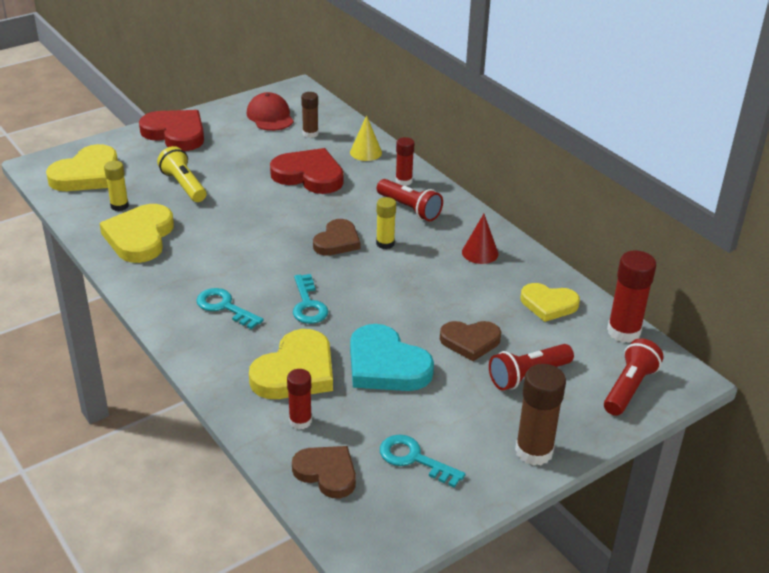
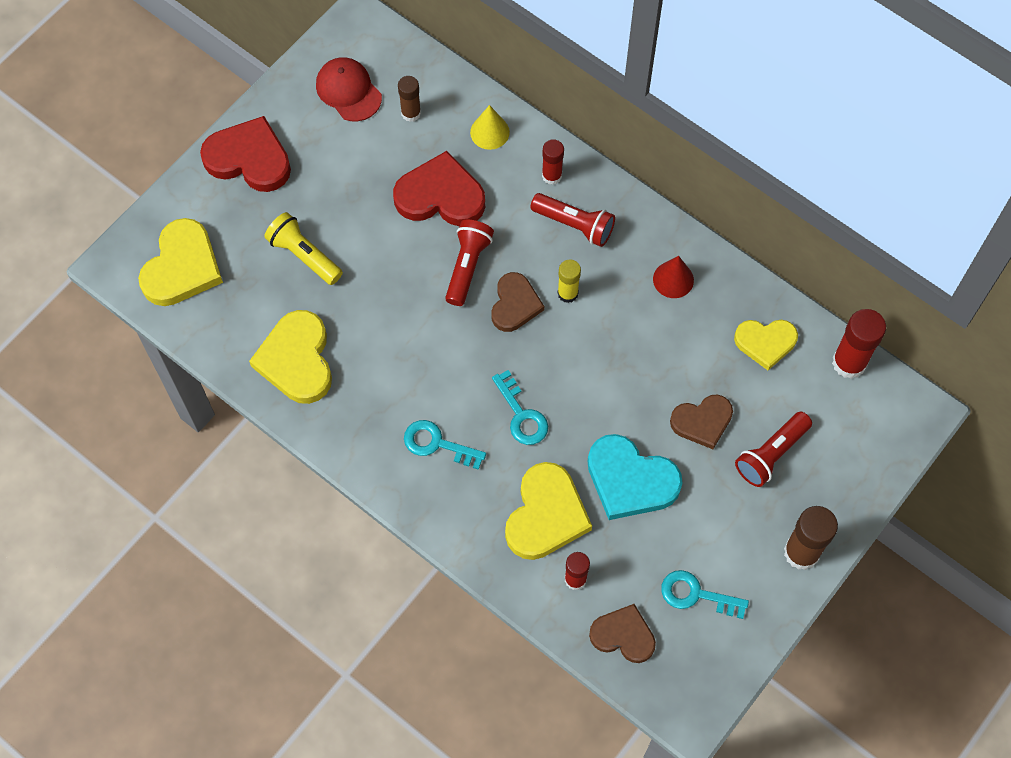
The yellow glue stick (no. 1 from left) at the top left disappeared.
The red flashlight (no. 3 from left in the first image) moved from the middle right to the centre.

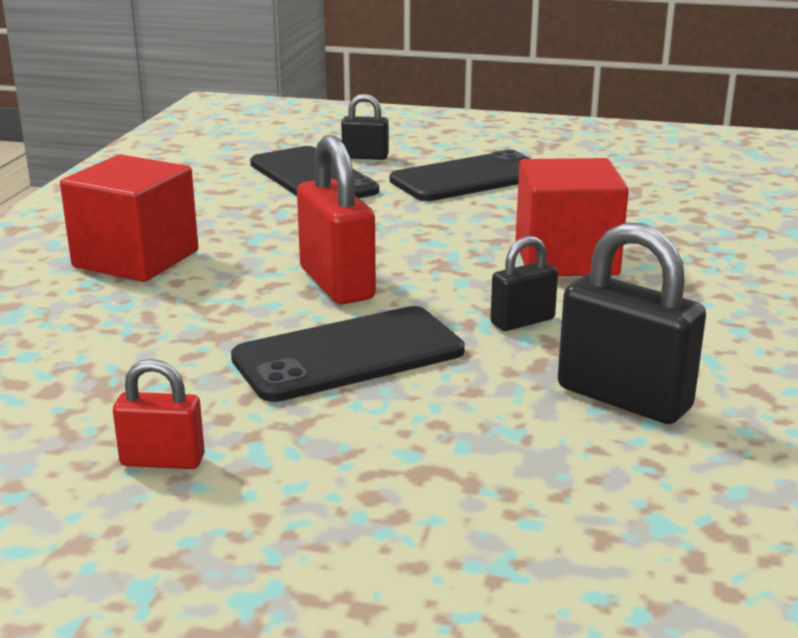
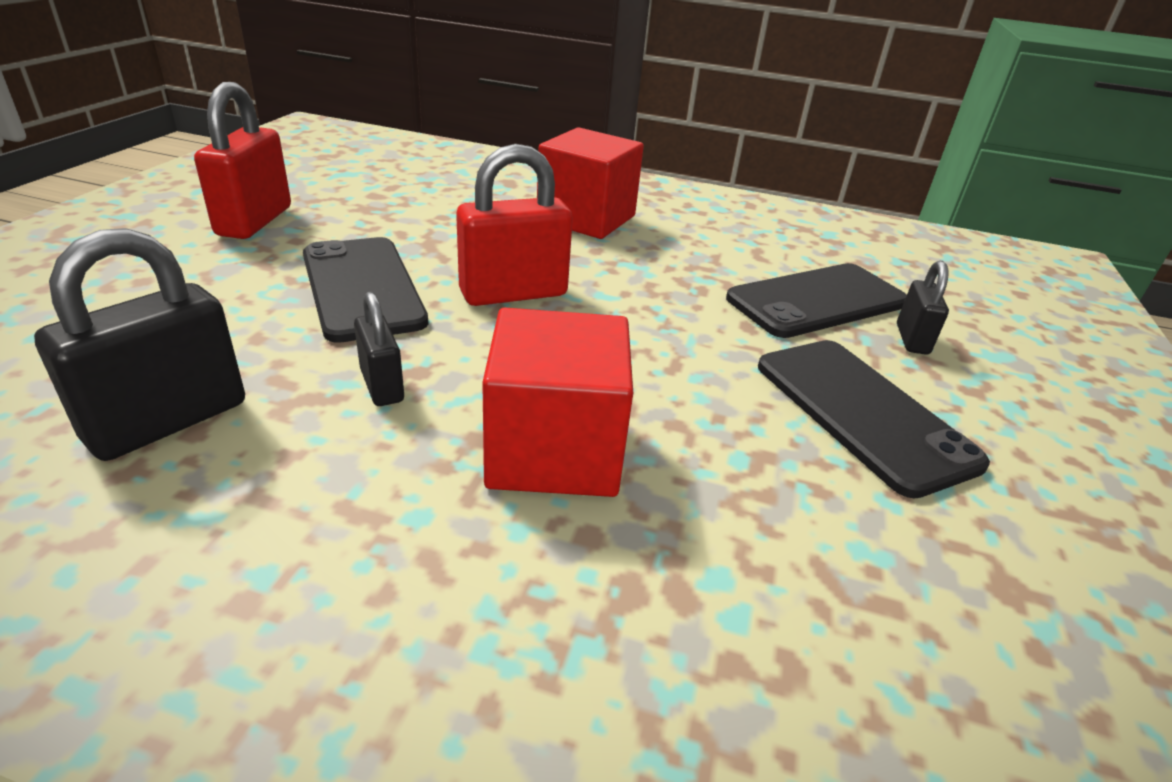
The red padlock (no. 1 from left) at the middle left changed to 1.79 times the size.

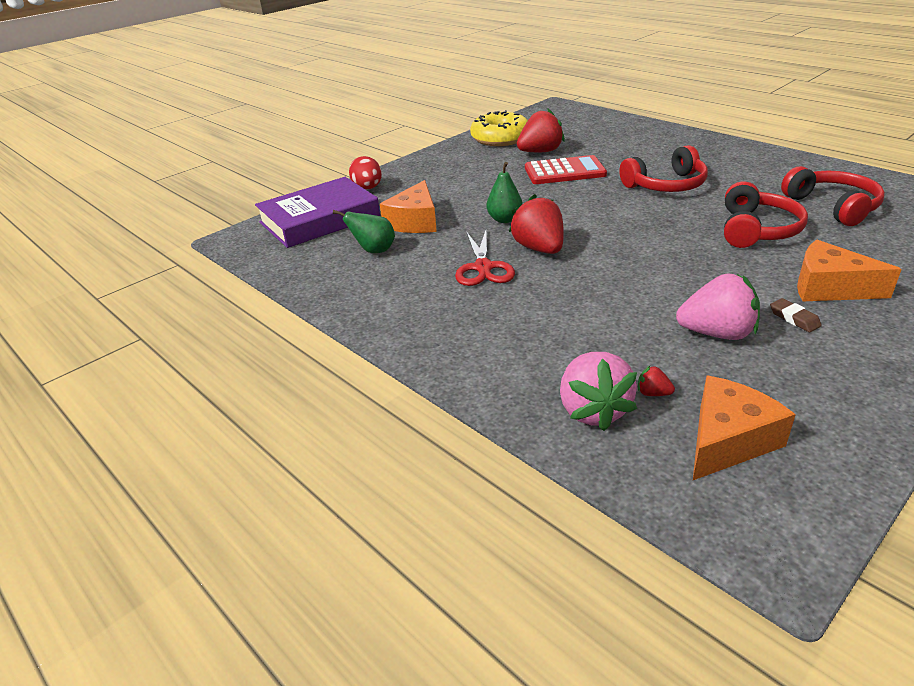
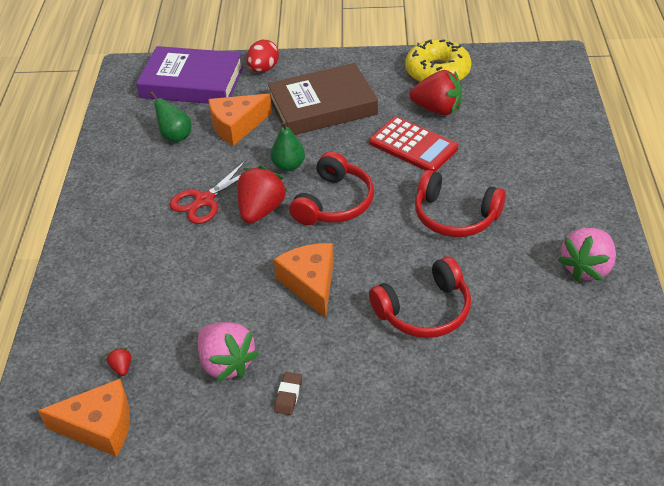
The brown book at the top centre appeared.
The pink strawberry (no. 1 from left in the first image) moved from the centre to the middle right.
The red headphones (no. 3 from left in the first image) moved from the top right to the centre.
The orange cheese (no. 3 from left) moved from the middle right to the centre.

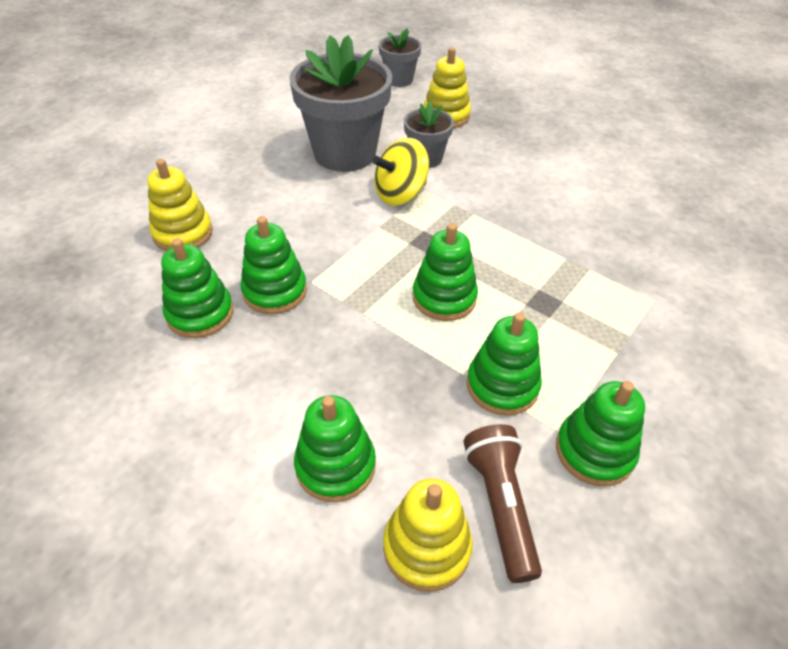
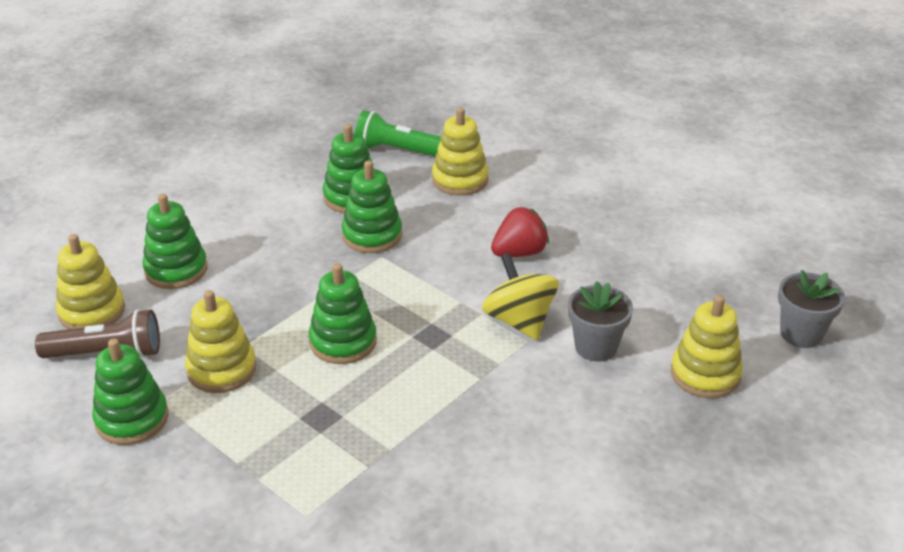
The grey flower pot (no. 1 from left) at the top centre disappeared.
The green flashlight at the top centre appeared.
The red strawberry at the centre appeared.
The green stacking toy (no. 5 from left) at the centre became the yellow stacking toy (no. 2 from left) at the middle left.

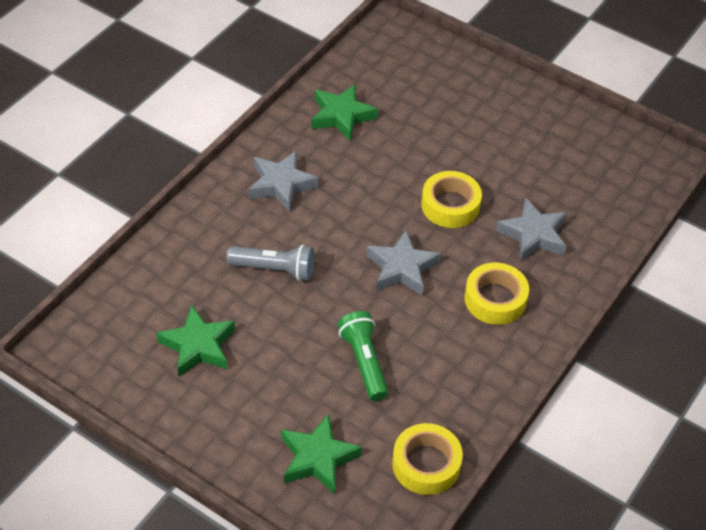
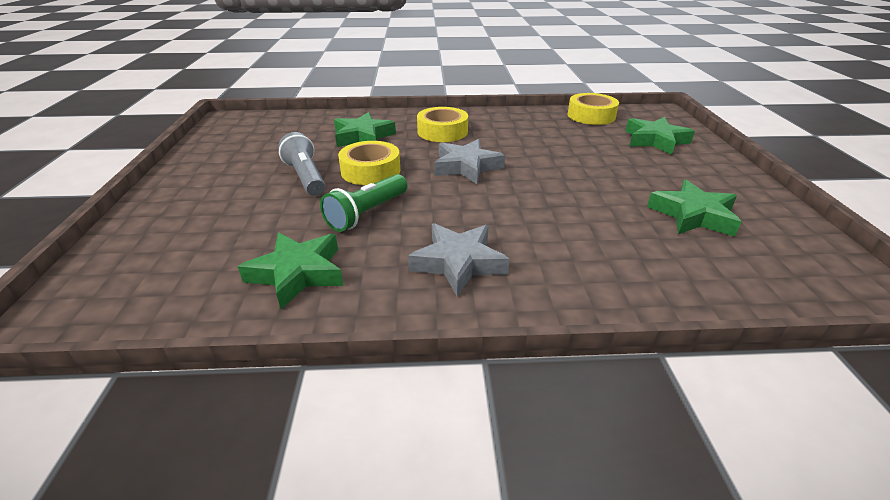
The grey flashlight moved from the centre to the top centre.
The green flashlight moved from the bottom centre to the centre.
The grey star (no. 3 from left) at the middle right became the green star (no. 2 from left) at the top centre.

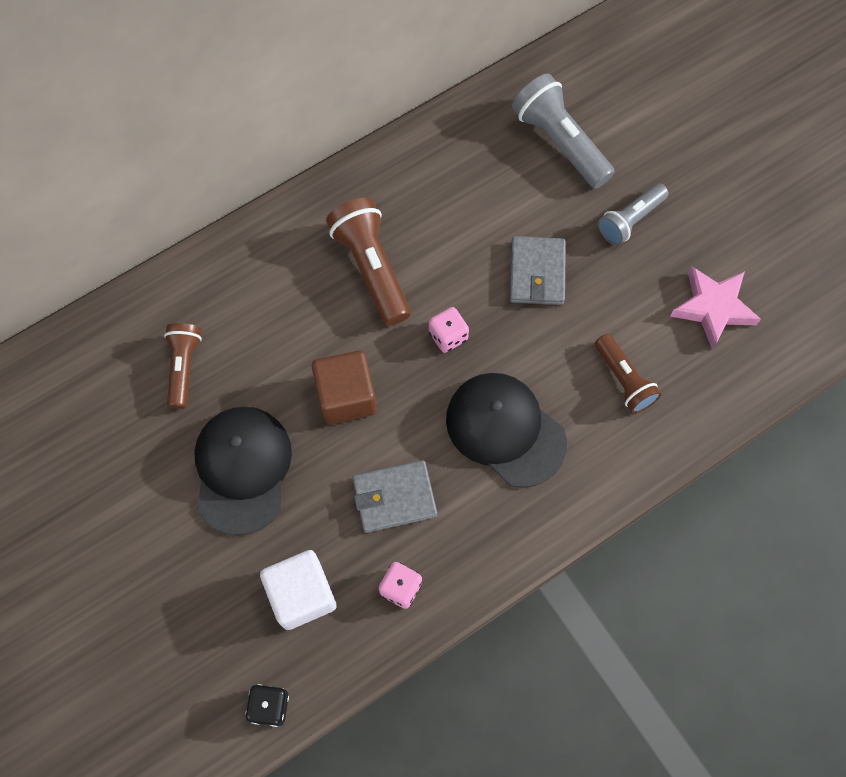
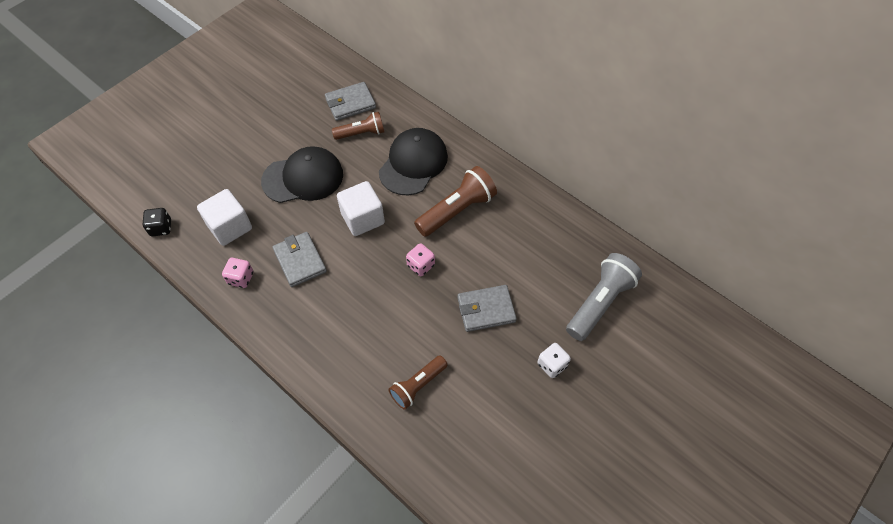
The pink star at the middle right disappeared.
The grey wallet (no. 2 from left) at the top centre appeared.
The black cap (no. 2 from left) moved from the centre to the top centre.
The grey flashlight (no. 2 from left) at the top right was replaced by the white dice at the bottom centre.
The brown cube at the centre became the white cube (no. 2 from left) at the centre.

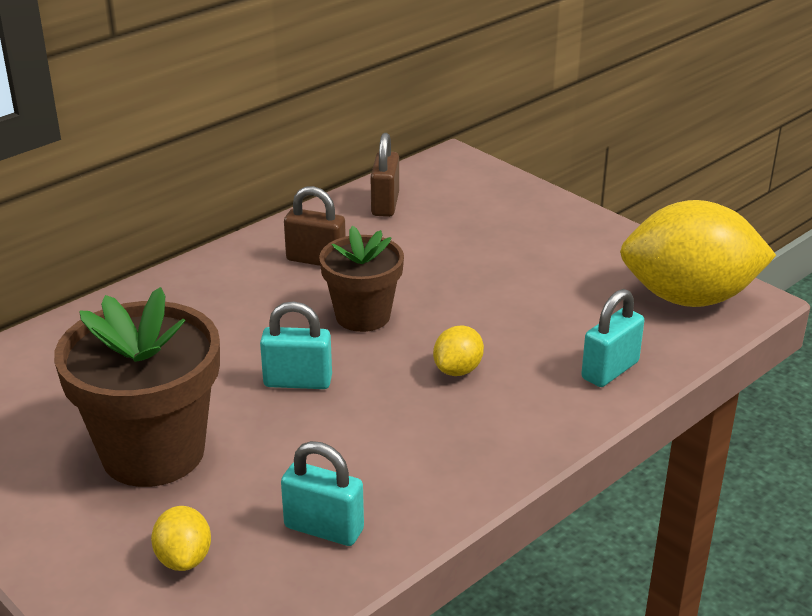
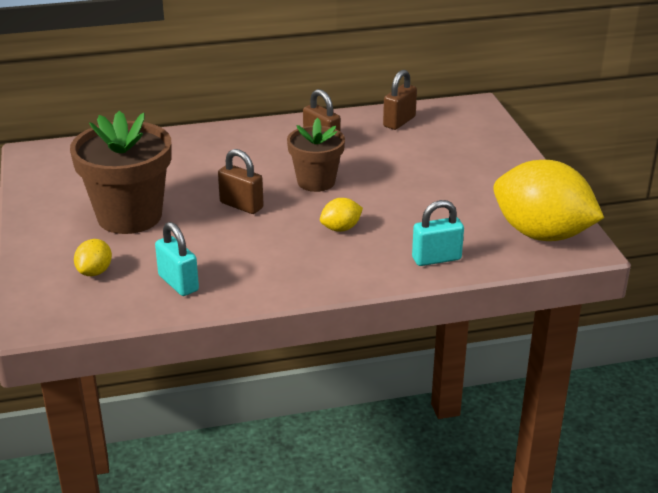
The turquoise padlock (no. 1 from left) at the centre became the brown padlock (no. 1 from left) at the centre.

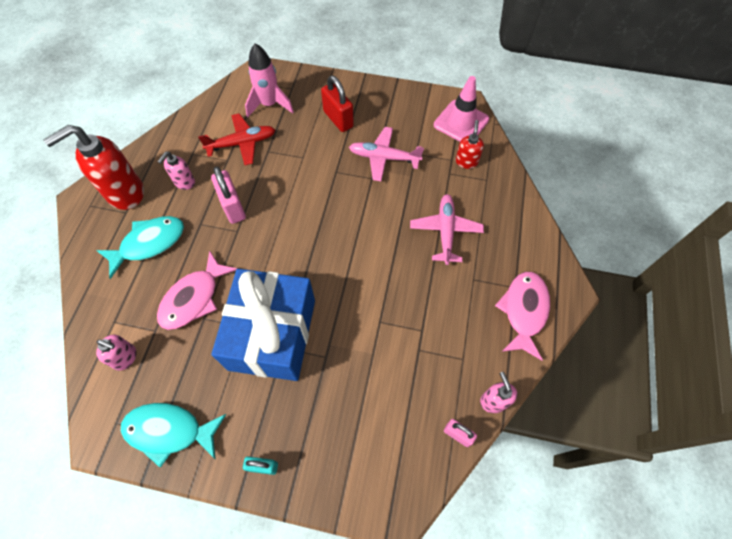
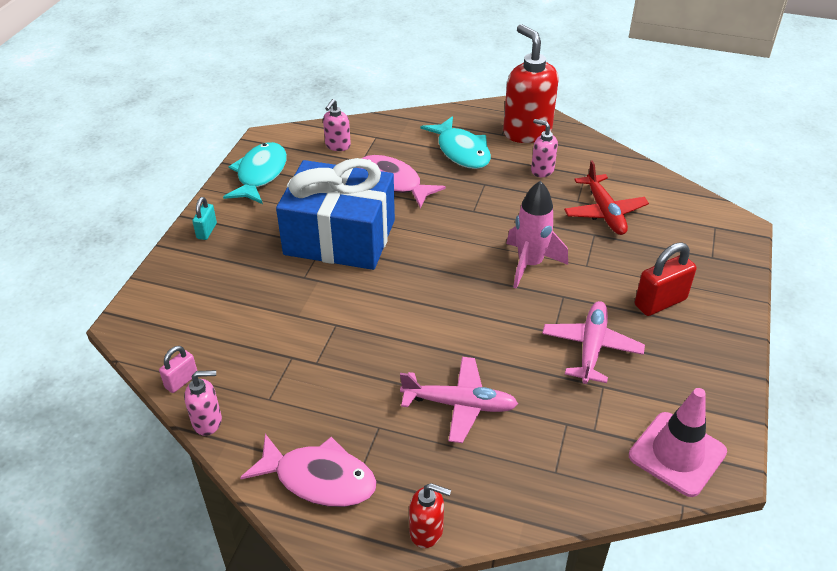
The pink padlock (no. 1 from left) at the middle left disappeared.
The pink rocket moved from the top centre to the centre.
The red soap dispenser (no. 2 from left in the first image) moved from the top centre to the bottom centre.

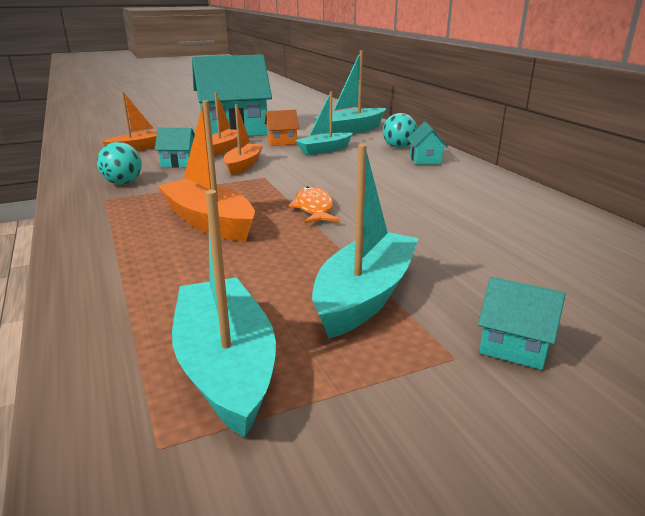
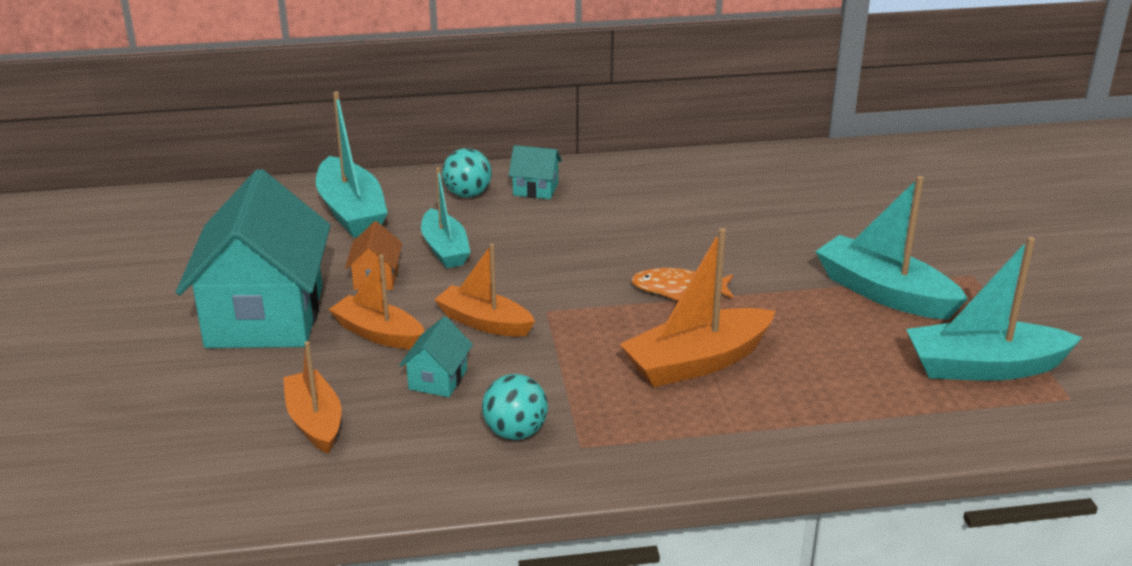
The turquoise house (no. 4 from left) at the middle right disappeared.

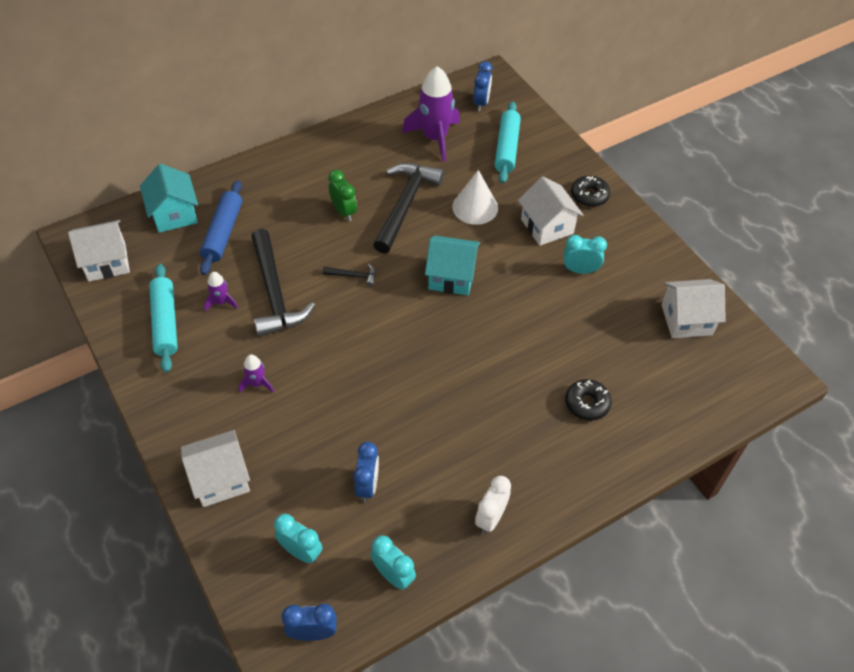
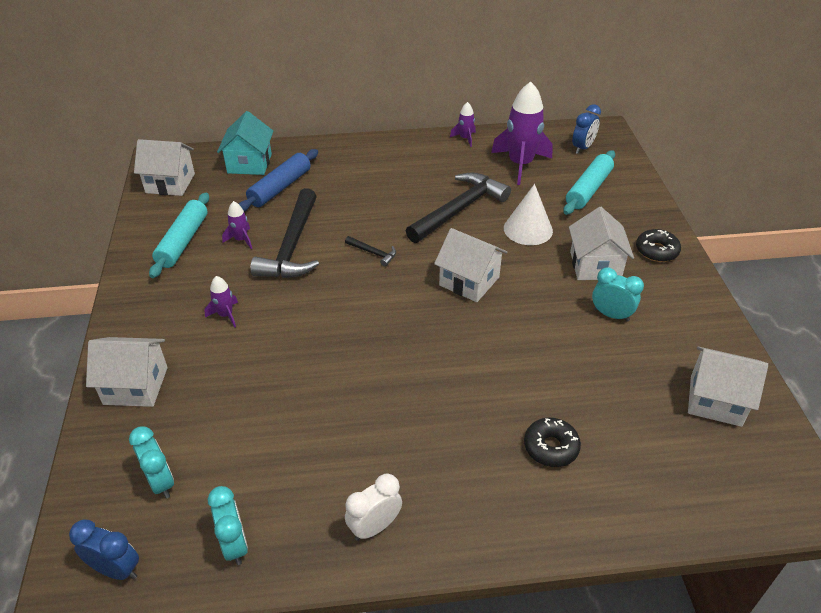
The green clock at the top centre disappeared.
The blue clock (no. 2 from left) at the bottom centre disappeared.
The purple rocket (no. 3 from left) at the top centre appeared.
The turquoise house (no. 2 from left) at the centre became the white house (no. 3 from left) at the centre.

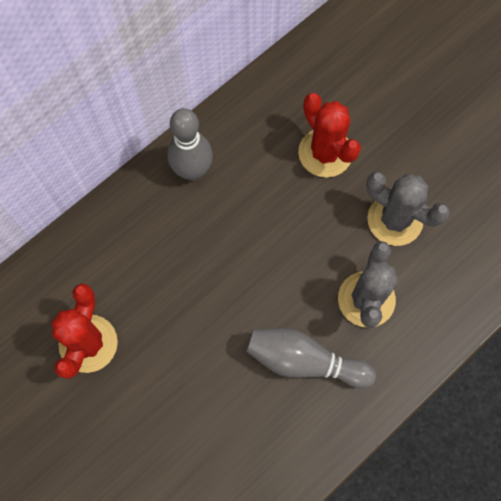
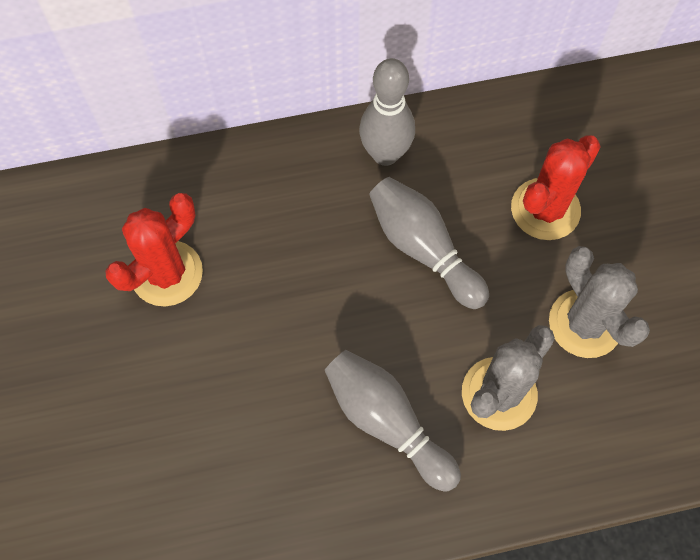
The grey bowling pin (no. 3 from left) at the centre appeared.
The red cactus (no. 2 from left) at the top centre turned 45 degrees clockwise.

